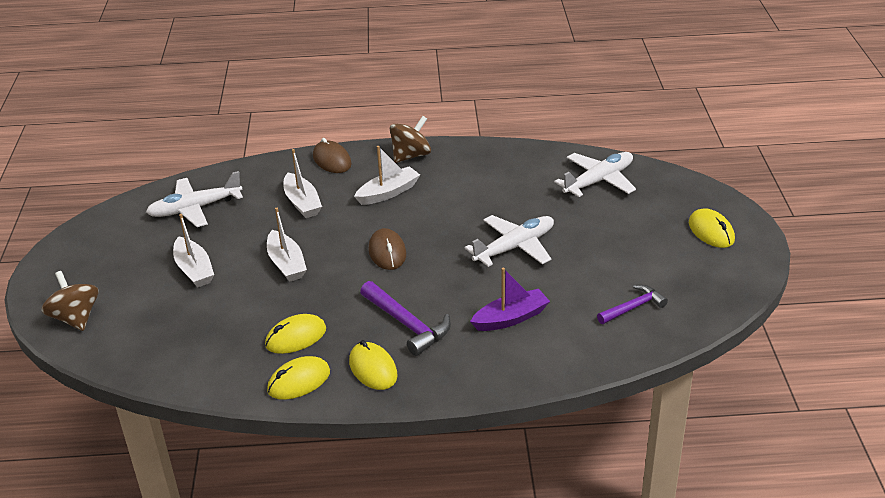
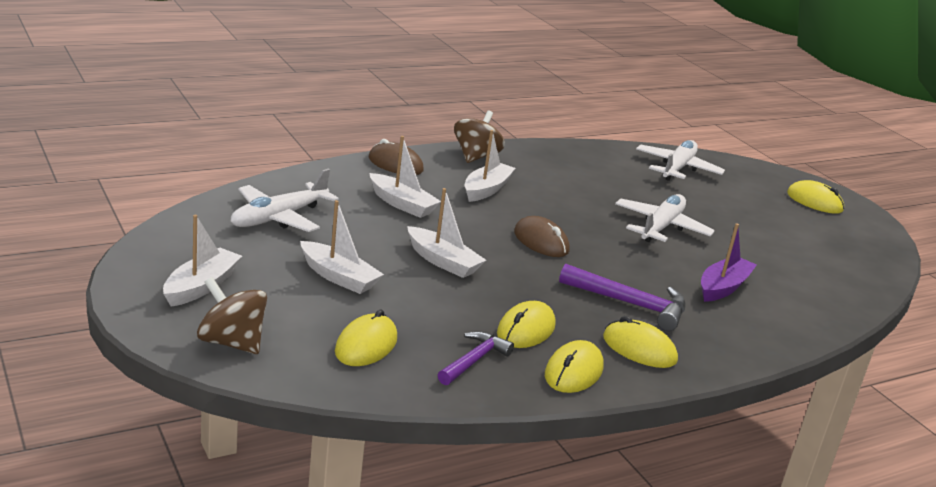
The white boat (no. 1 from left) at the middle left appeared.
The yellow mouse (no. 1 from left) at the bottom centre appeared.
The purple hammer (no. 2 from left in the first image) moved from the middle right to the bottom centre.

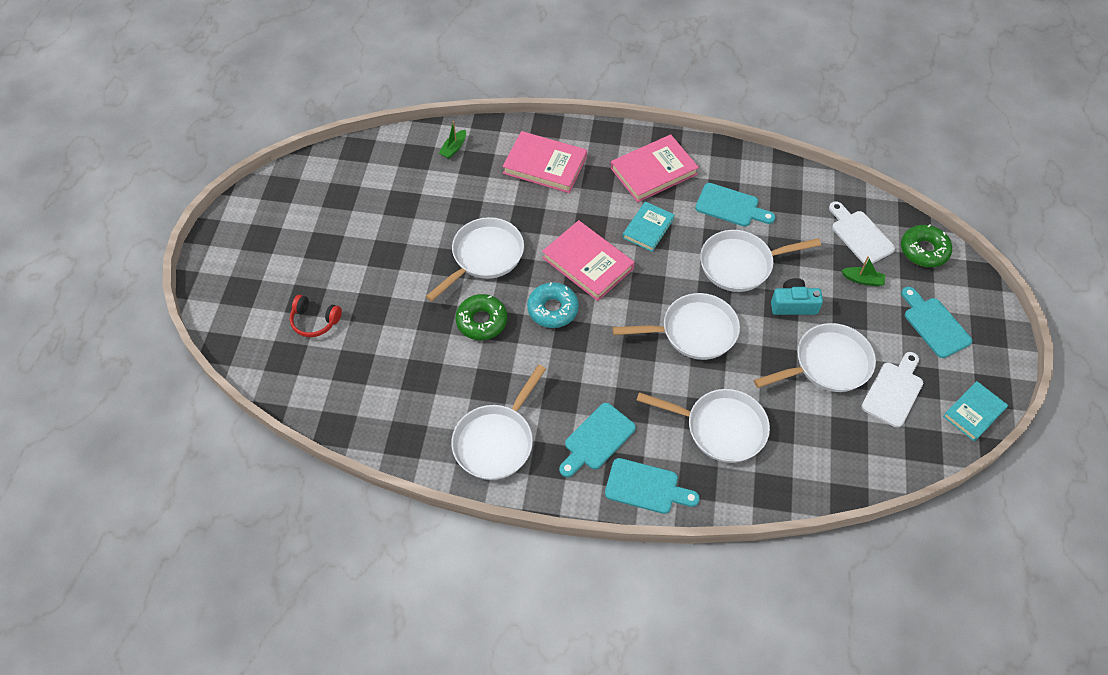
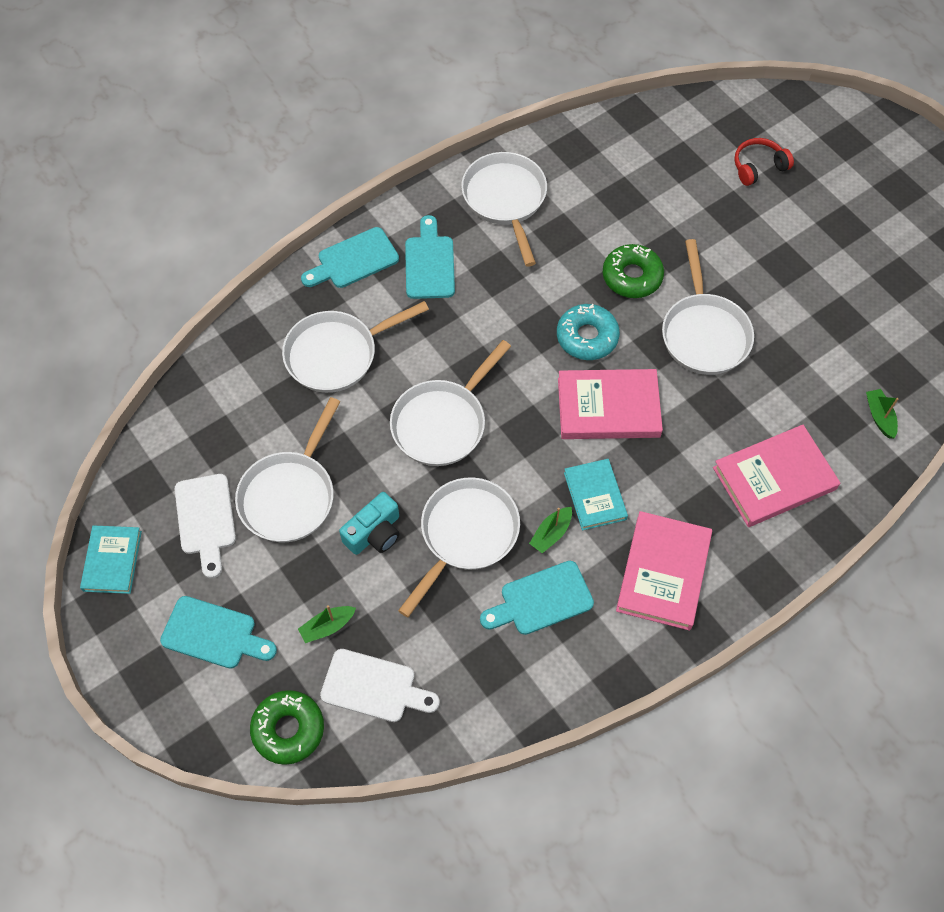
The green boat (no. 2 from left) at the centre appeared.

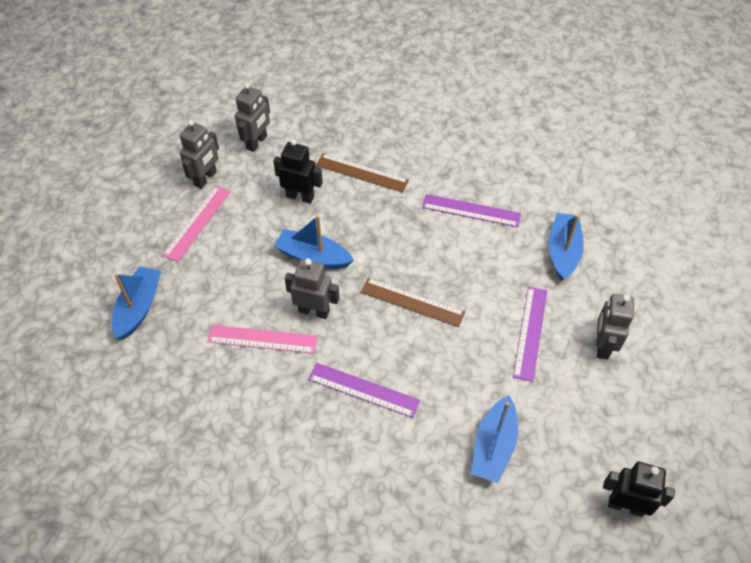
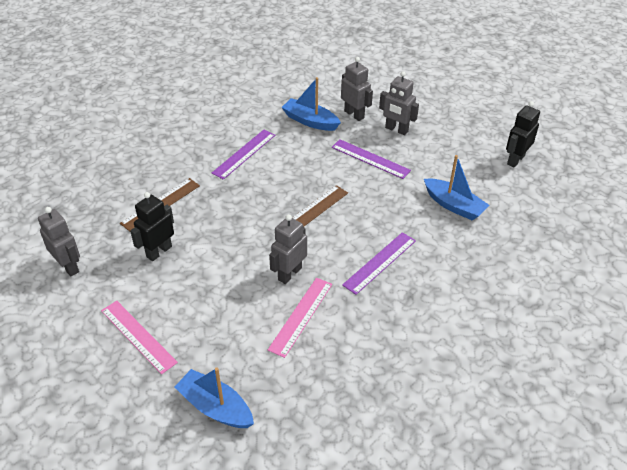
The blue boat (no. 2 from left) at the centre disappeared.
The grey robot (no. 1 from left in the first image) moved from the top left to the top centre.

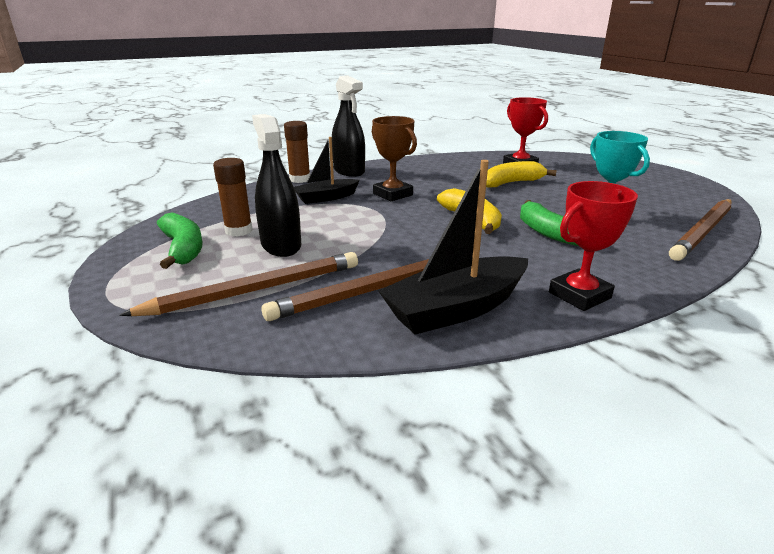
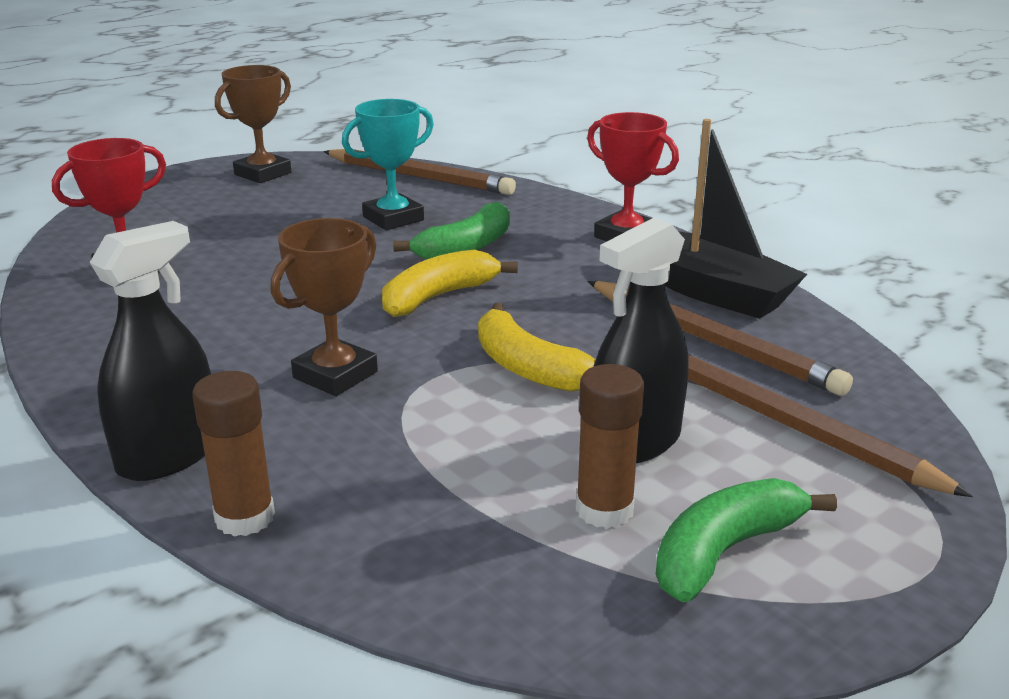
The black boat (no. 1 from left) at the top centre disappeared.
The brown trophy (no. 1 from left) at the top left appeared.
The yellow banana (no. 2 from left) moved from the top right to the centre.

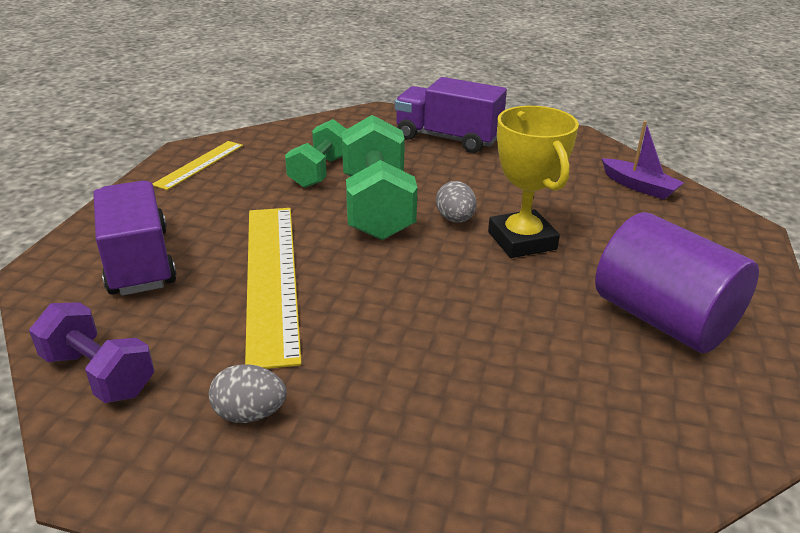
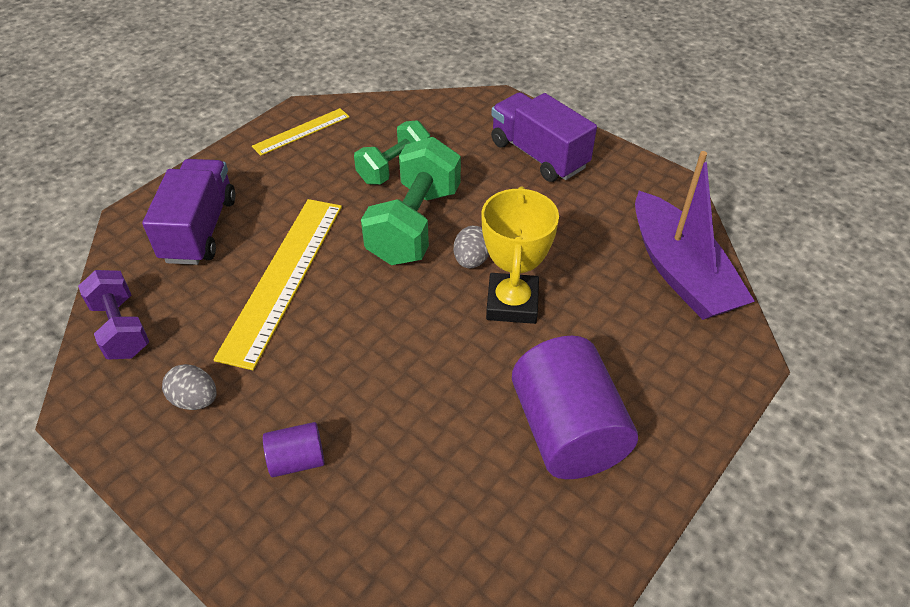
The purple cylinder (no. 1 from left) at the bottom left appeared.
The purple boat at the top right changed to 1.95 times the size.

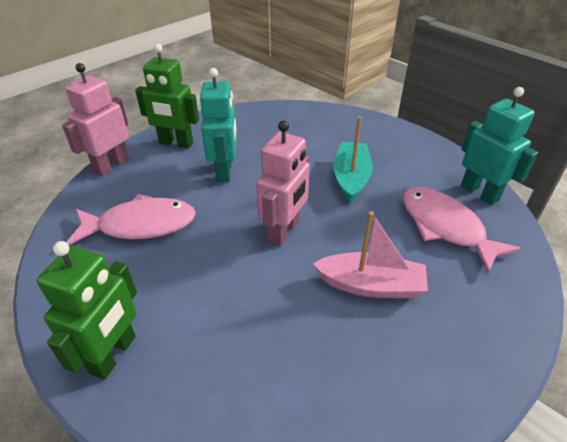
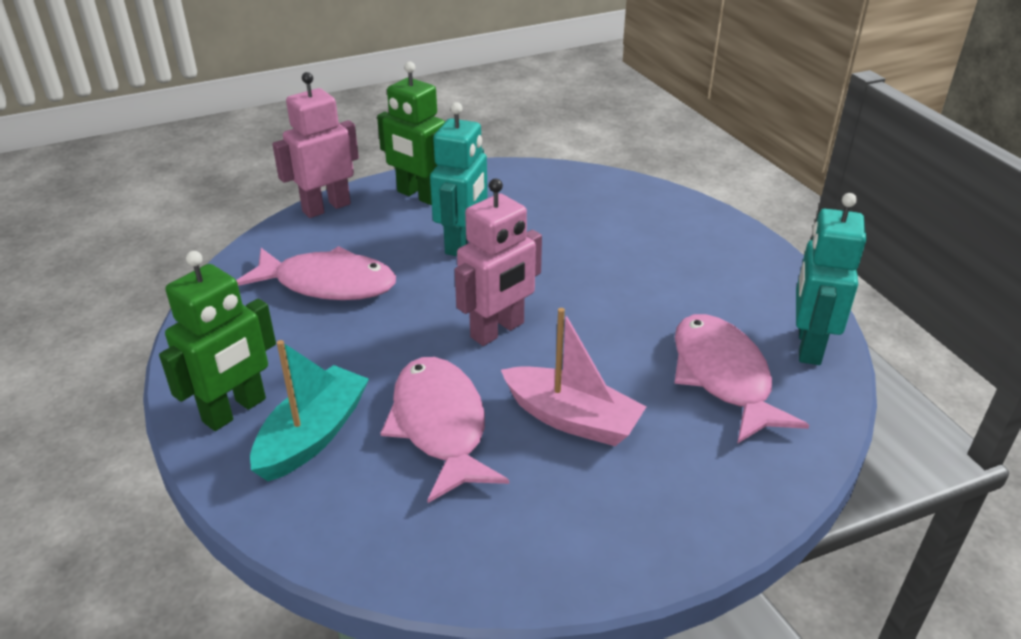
The pink fish (no. 2 from left) at the bottom centre appeared.
The turquoise boat moved from the centre to the middle left.
The turquoise robot (no. 2 from left) at the top right turned 150 degrees counterclockwise.

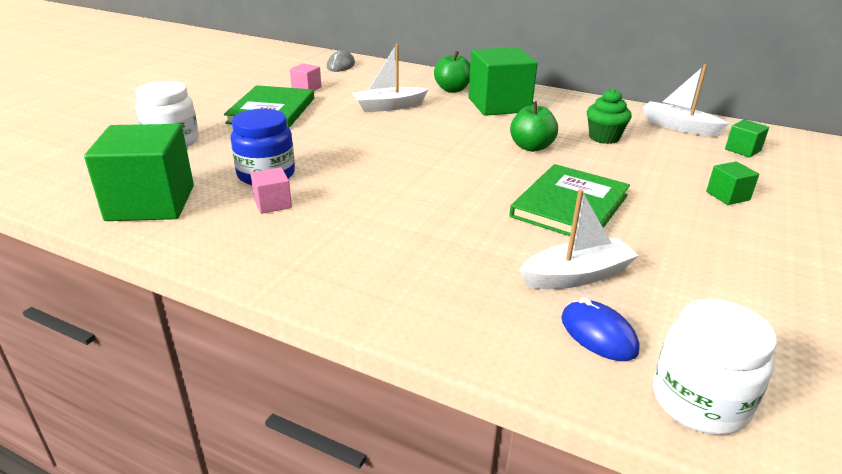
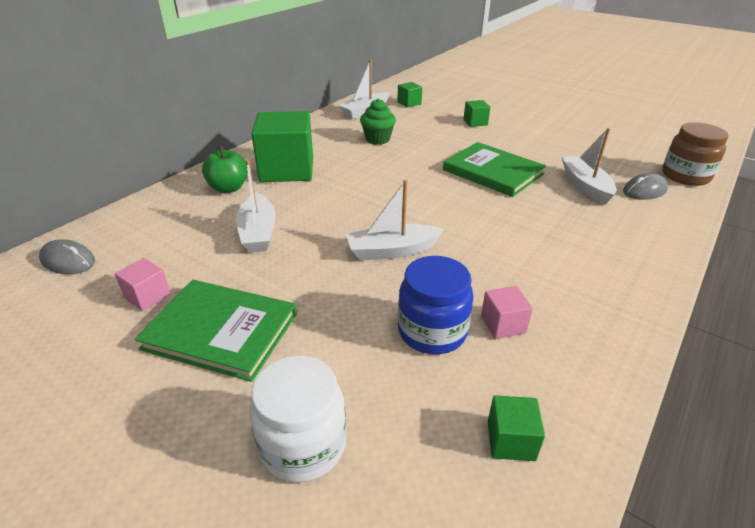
The green apple (no. 2 from left) at the top centre disappeared.
The white boat (no. 3 from left) at the centre appeared.
The blue mouse at the bottom right became the grey mouse (no. 2 from left) at the middle right.
The white jar (no. 2 from left) at the bottom right became the brown jar at the top right.
The green cube (no. 1 from left in the first image) at the middle left changed to 0.45 times the size.

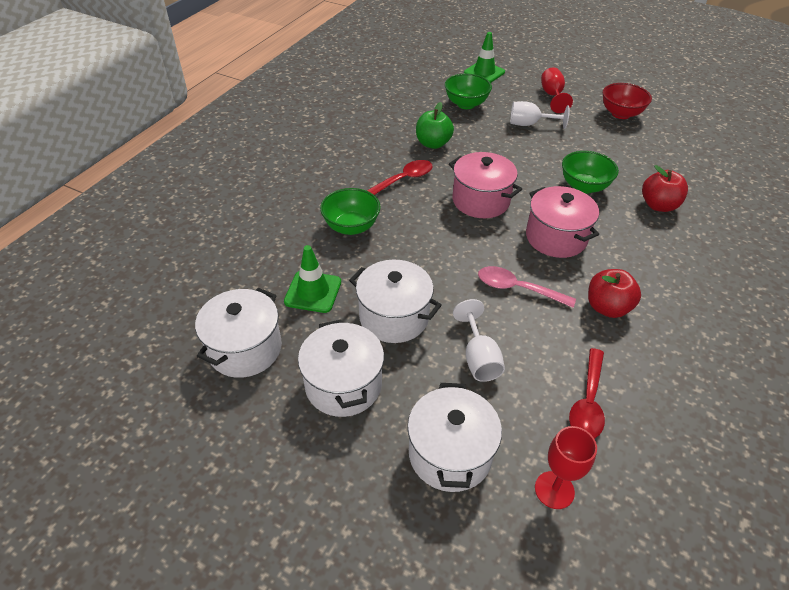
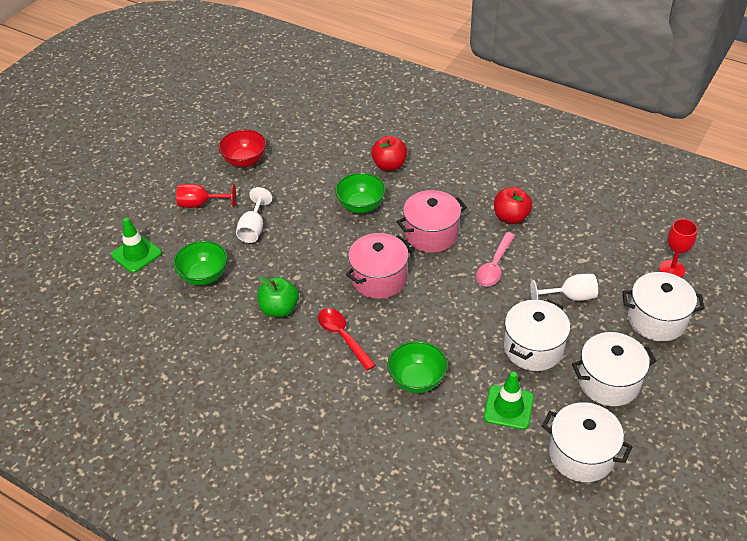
The red spoon (no. 2 from left) at the middle right disappeared.

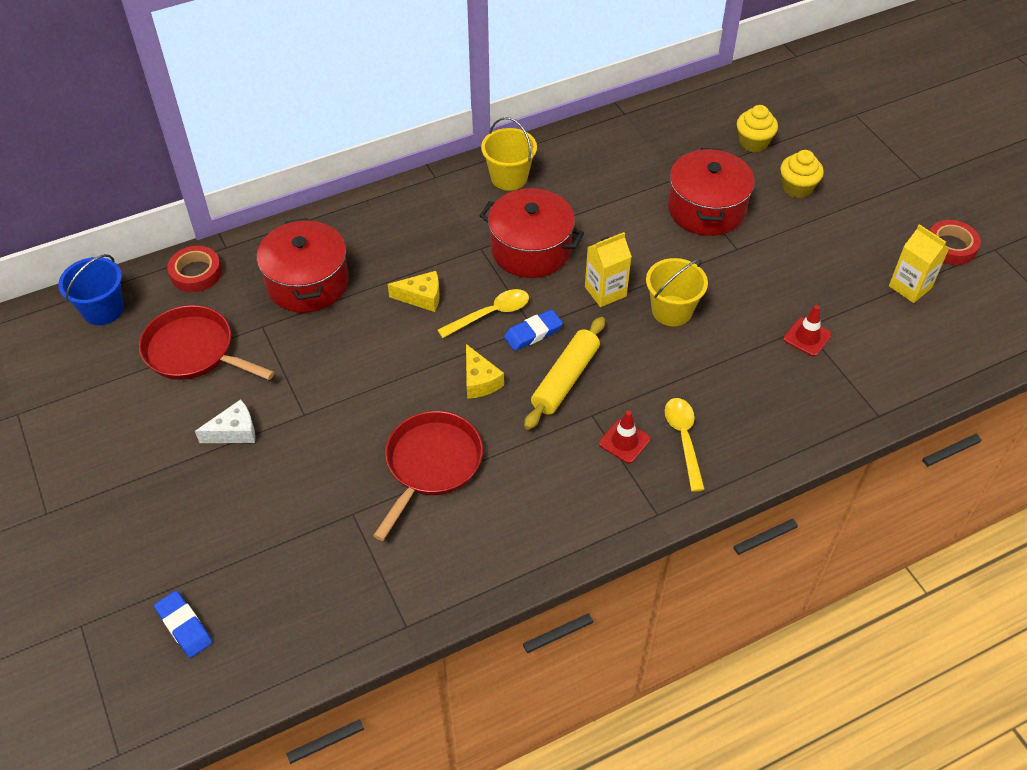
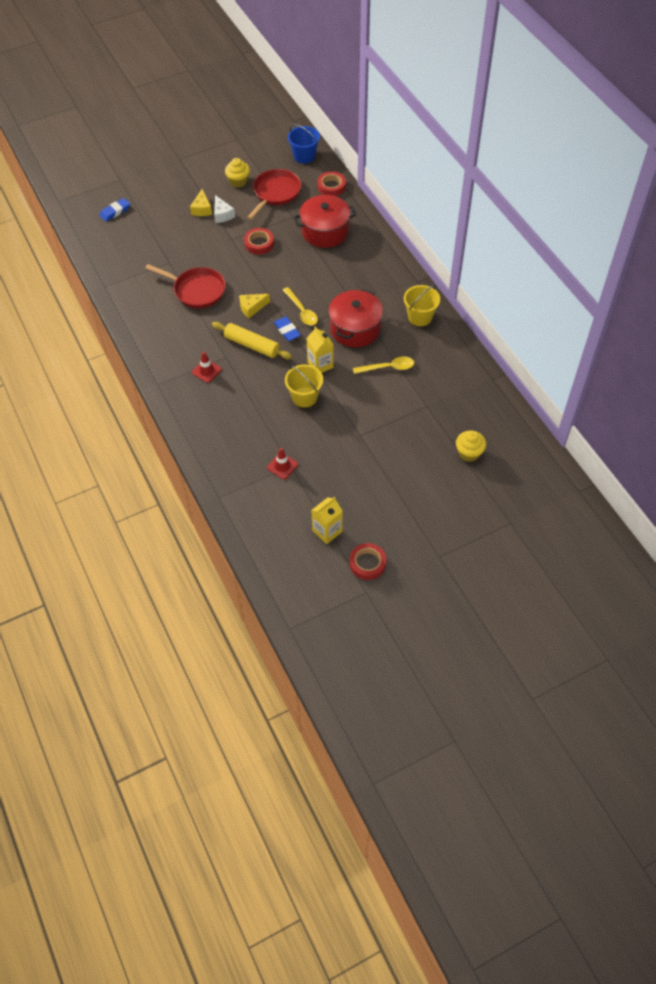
The red pot (no. 3 from left) at the top right disappeared.
The red tape (no. 1 from left) at the top centre appeared.
The yellow cheese (no. 1 from left) moved from the centre to the top left.
The yellow spoon (no. 2 from left) moved from the middle right to the centre.
The yellow cupcake (no. 2 from left in the first image) moved from the top right to the top centre.

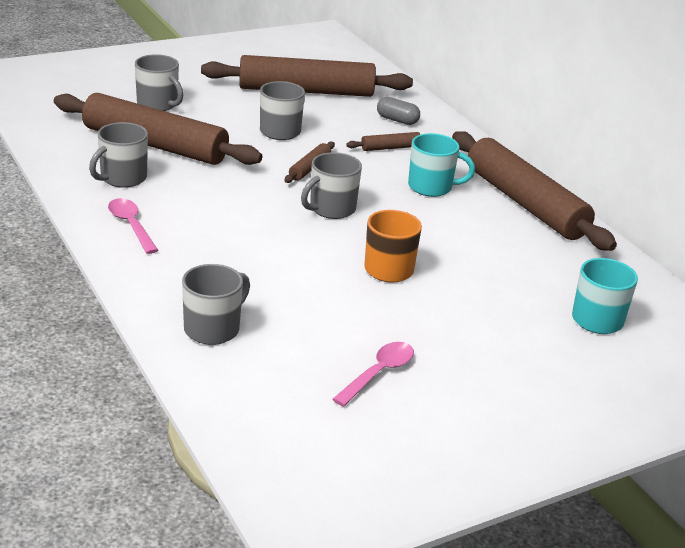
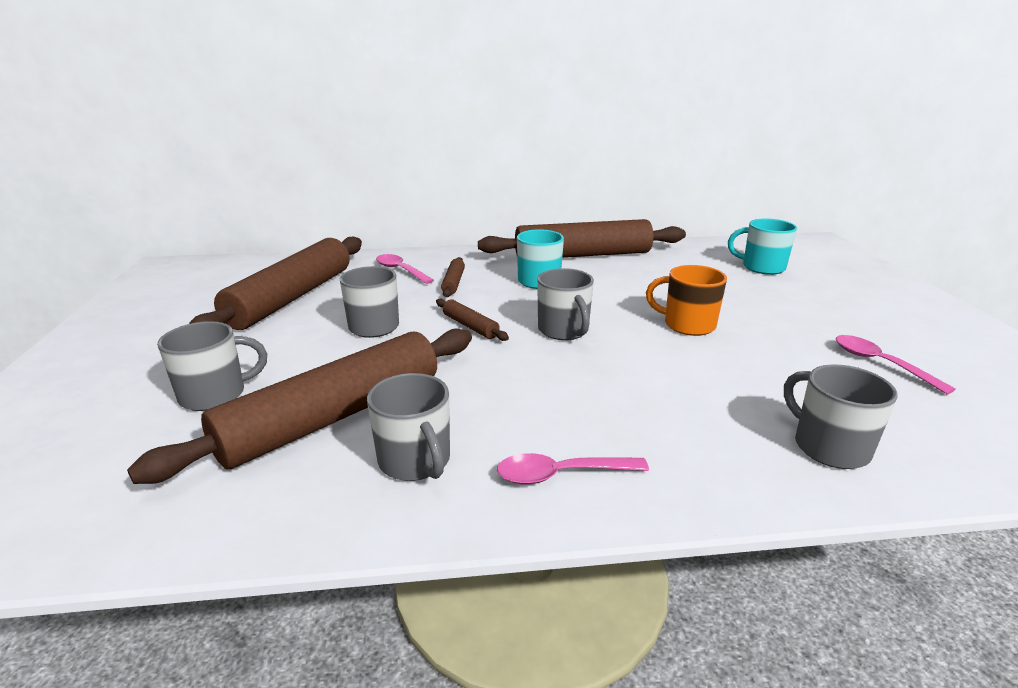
The grey capsule at the top centre was replaced by the pink spoon (no. 1 from left) at the centre.

